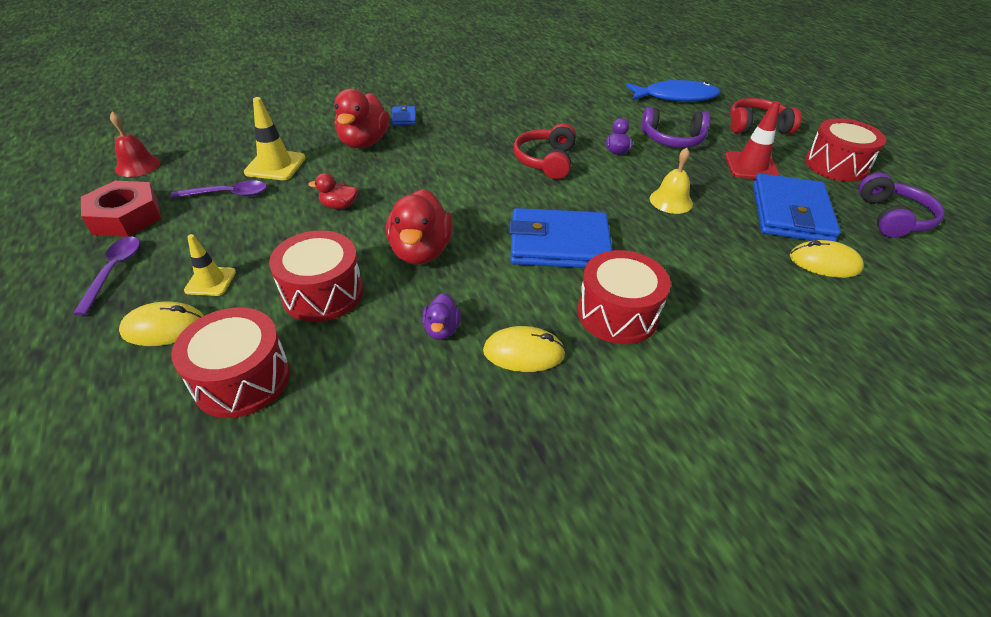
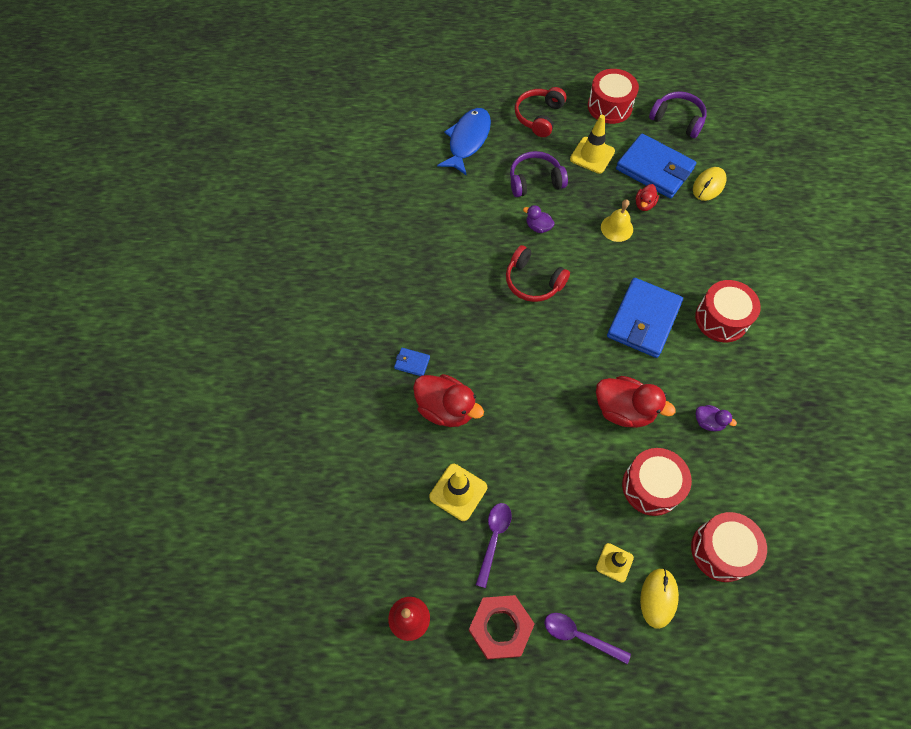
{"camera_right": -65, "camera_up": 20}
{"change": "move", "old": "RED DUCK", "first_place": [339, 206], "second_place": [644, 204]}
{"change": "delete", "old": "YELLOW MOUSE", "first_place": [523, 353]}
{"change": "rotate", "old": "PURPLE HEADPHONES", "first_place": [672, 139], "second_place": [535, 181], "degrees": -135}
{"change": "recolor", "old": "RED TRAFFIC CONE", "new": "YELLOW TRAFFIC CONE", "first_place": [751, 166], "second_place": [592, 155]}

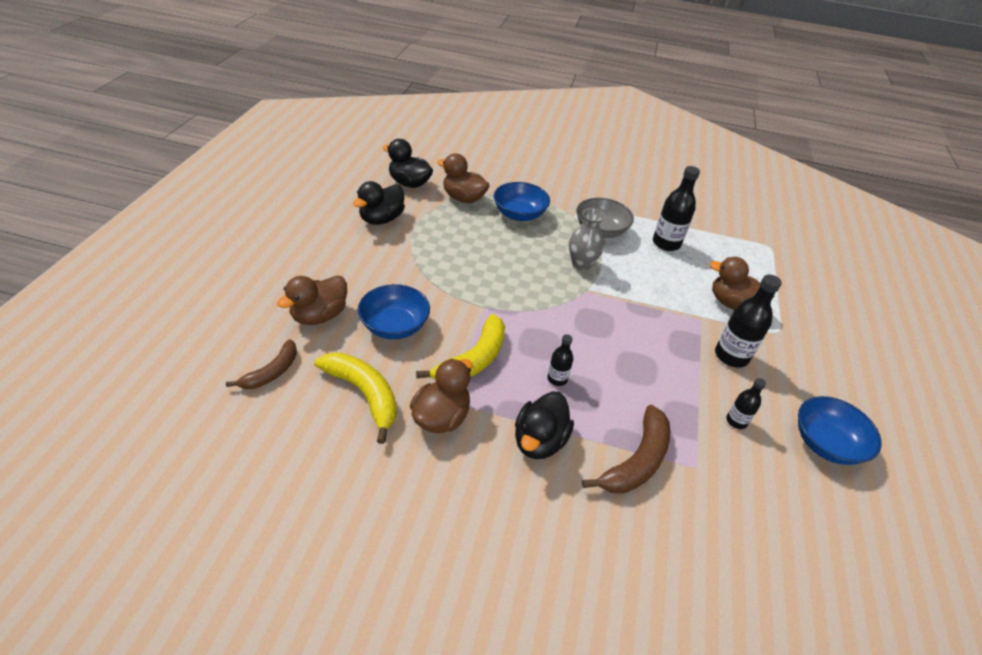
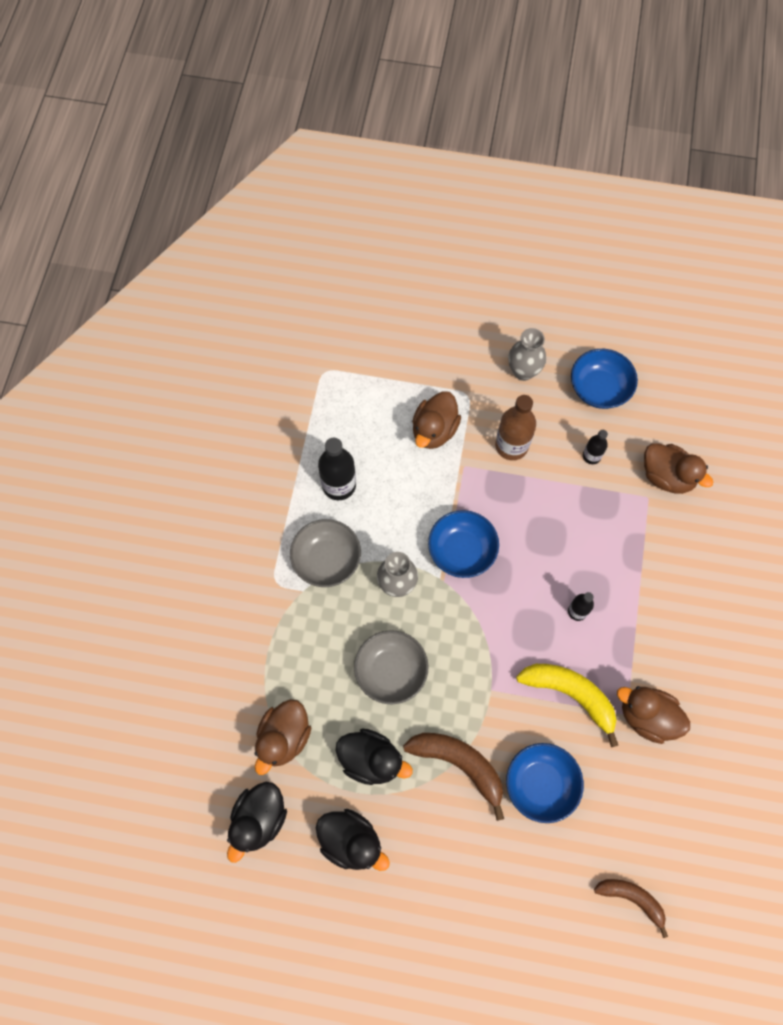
{"camera_right": -90, "camera_up": 25}
{"change": "move", "old": "BROWN DUCK", "first_place": [319, 315], "second_place": [667, 476]}
{"change": "delete", "old": "YELLOW BANANA", "first_place": [364, 394]}
{"change": "move", "old": "BLUE BOWL", "first_place": [519, 214], "second_place": [462, 551]}
{"change": "move", "old": "BLACK DUCK", "first_place": [539, 441], "second_place": [371, 760]}
{"change": "move", "old": "BROWN BANANA", "first_place": [636, 461], "second_place": [459, 764]}
{"change": "recolor", "old": "BLACK BOTTLE", "new": "BROWN BOTTLE", "first_place": [731, 356], "second_place": [511, 446]}
{"change": "insert", "new": "GREY BOWL", "second_place": [391, 671]}
{"change": "insert", "new": "GREY VASE", "second_place": [523, 371]}

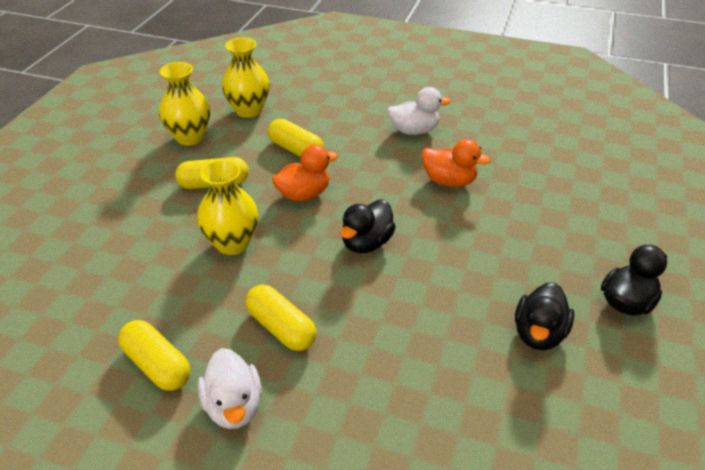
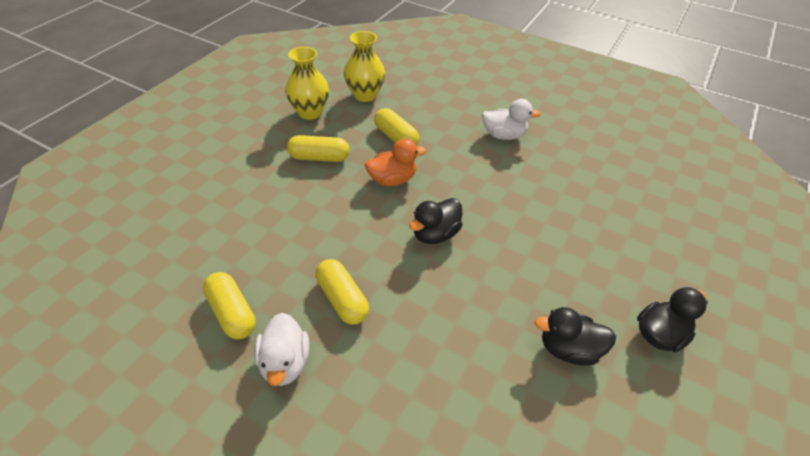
{"camera_right": 10, "camera_up": 5}
{"change": "delete", "old": "YELLOW VASE", "first_place": [232, 243]}
{"change": "delete", "old": "ORANGE DUCK", "first_place": [449, 181]}
{"change": "rotate", "old": "BLACK DUCK", "first_place": [538, 334], "second_place": [569, 349], "degrees": 60}

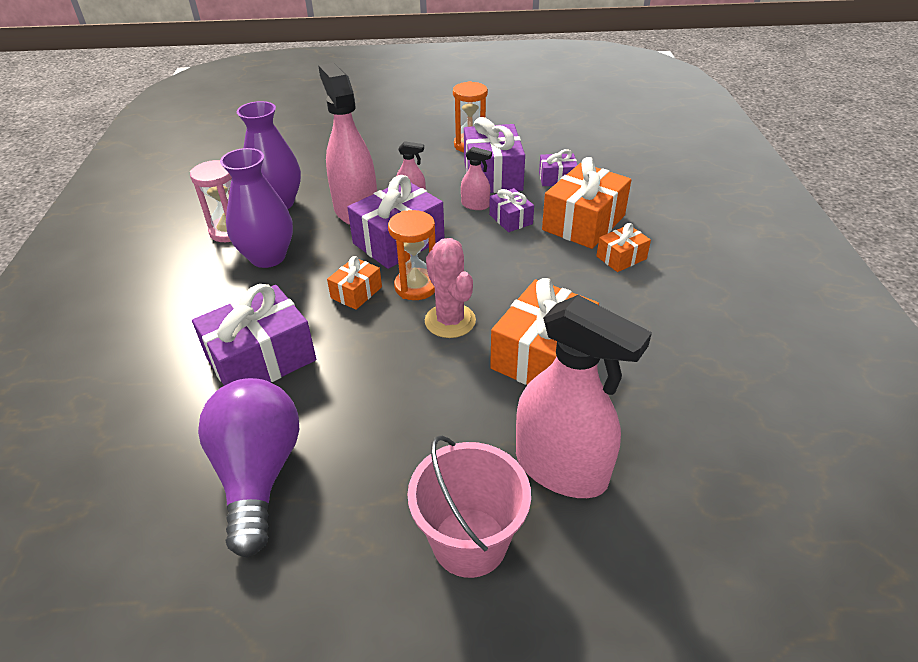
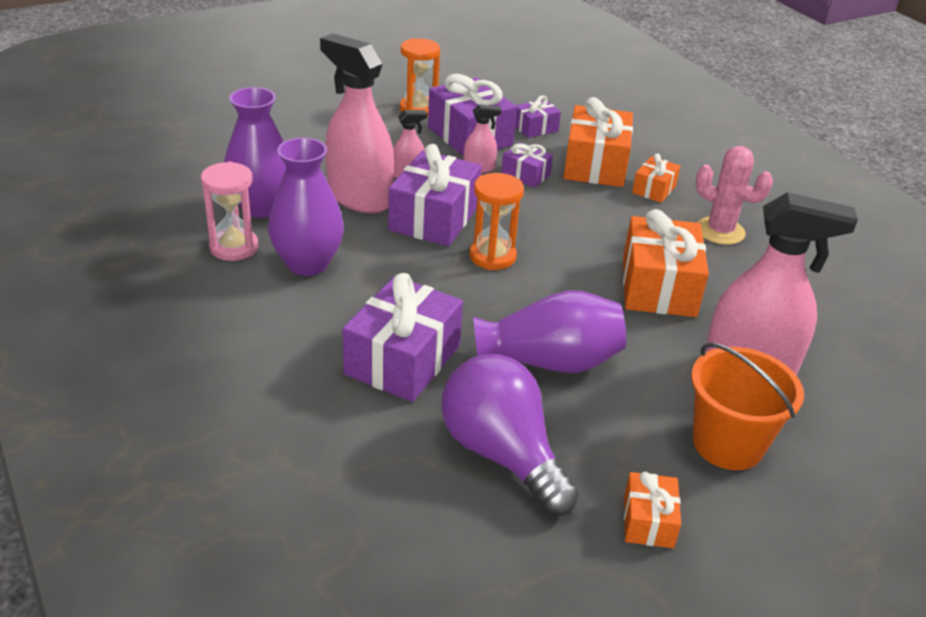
{"camera_right": -30, "camera_up": -5}
{"change": "move", "old": "ORANGE GIFT", "first_place": [356, 292], "second_place": [648, 521]}
{"change": "recolor", "old": "PINK BUCKET", "new": "ORANGE BUCKET", "first_place": [469, 542], "second_place": [727, 444]}
{"change": "move", "old": "PINK CACTUS", "first_place": [450, 321], "second_place": [720, 231]}
{"change": "insert", "new": "PURPLE VASE", "second_place": [550, 362]}

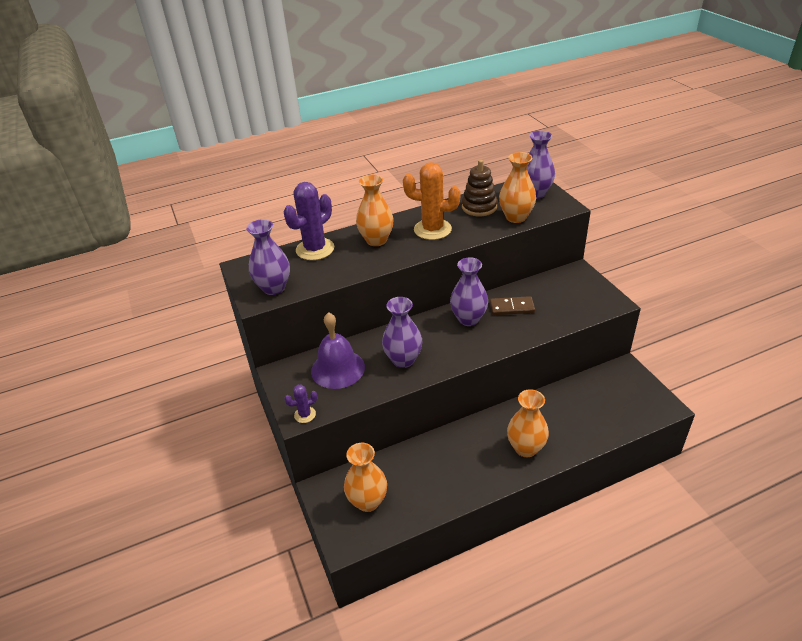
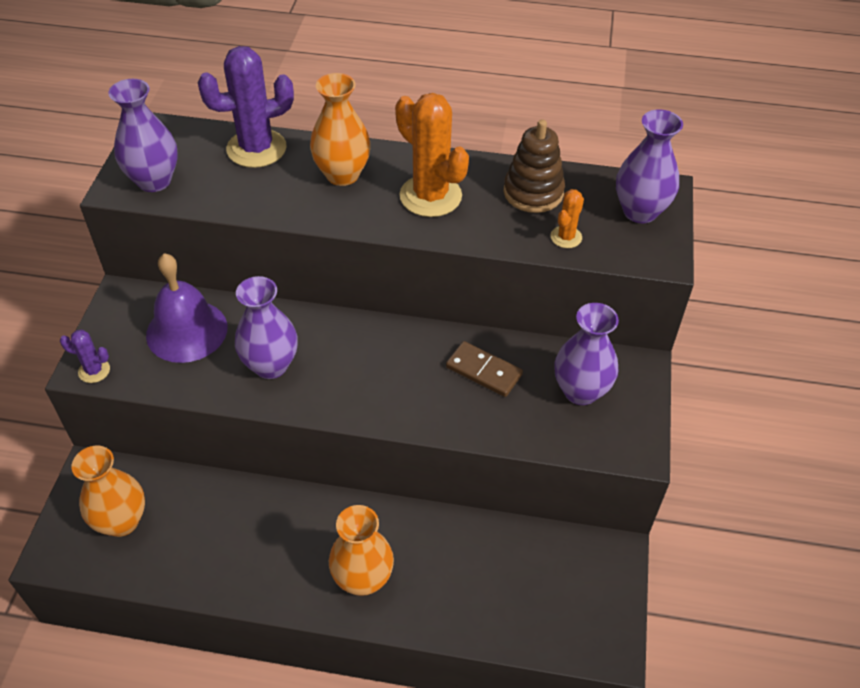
{"camera_right": 30, "camera_up": 10}
{"change": "move", "old": "PURPLE VASE", "first_place": [468, 319], "second_place": [580, 391]}
{"change": "replace", "old": "ORANGE VASE", "new": "ORANGE CACTUS", "first_place": [516, 217], "second_place": [566, 237]}

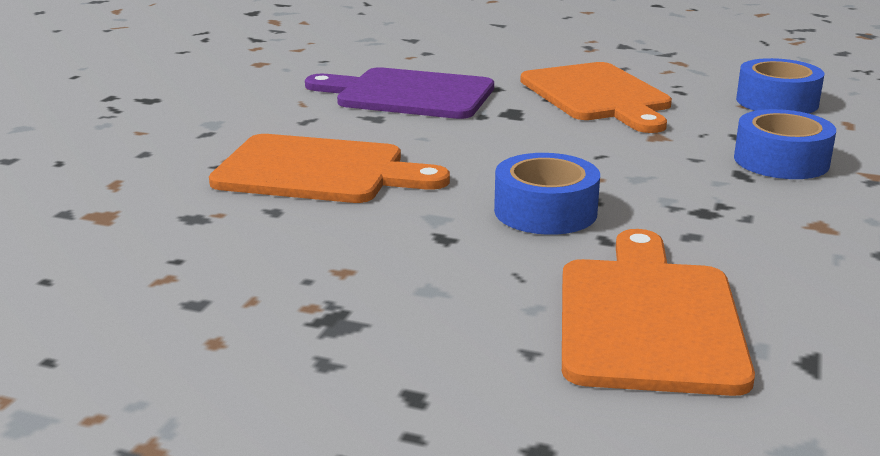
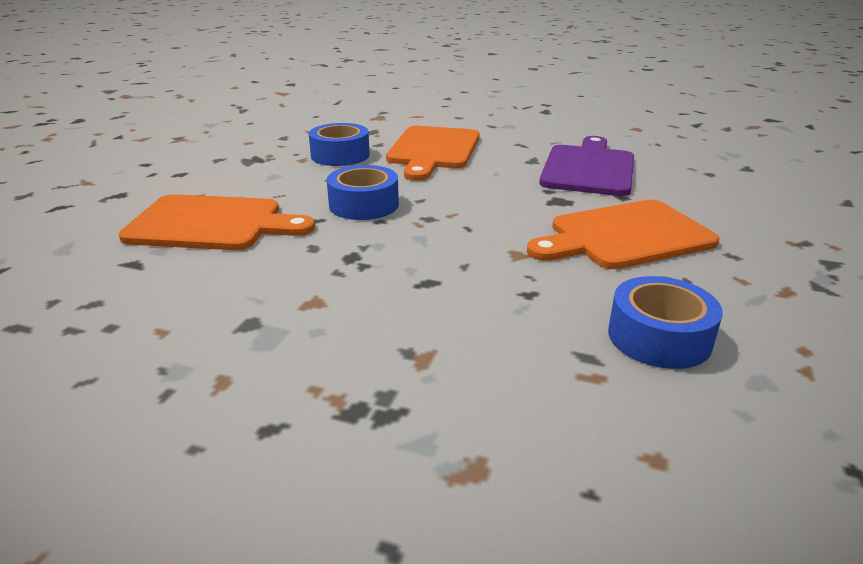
{"camera_right": 90, "camera_up": 5}
{"change": "move", "old": "BLUE TAPE", "first_place": [781, 161], "second_place": [340, 155]}

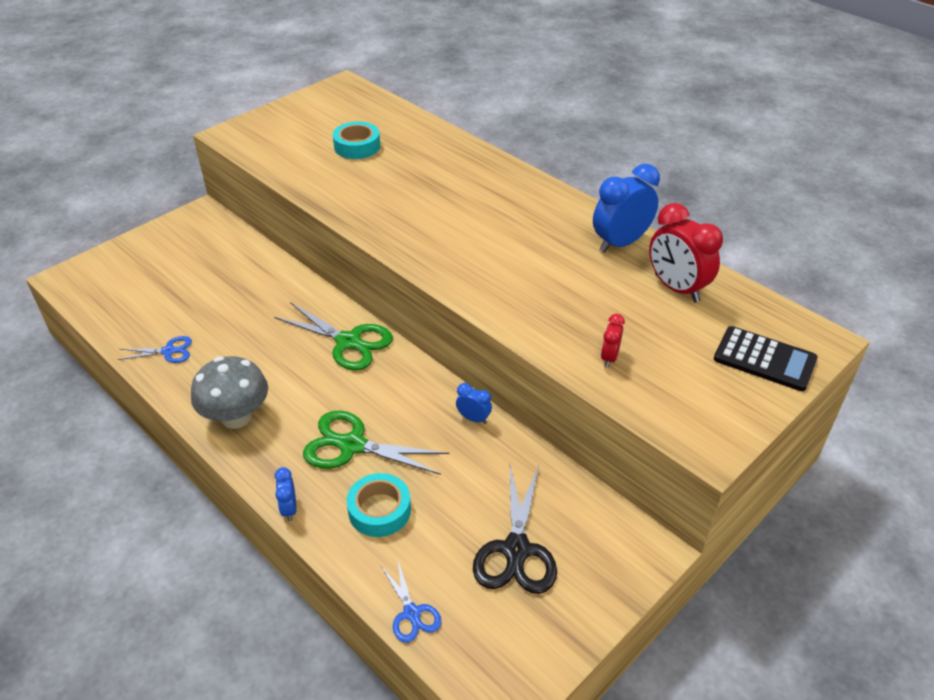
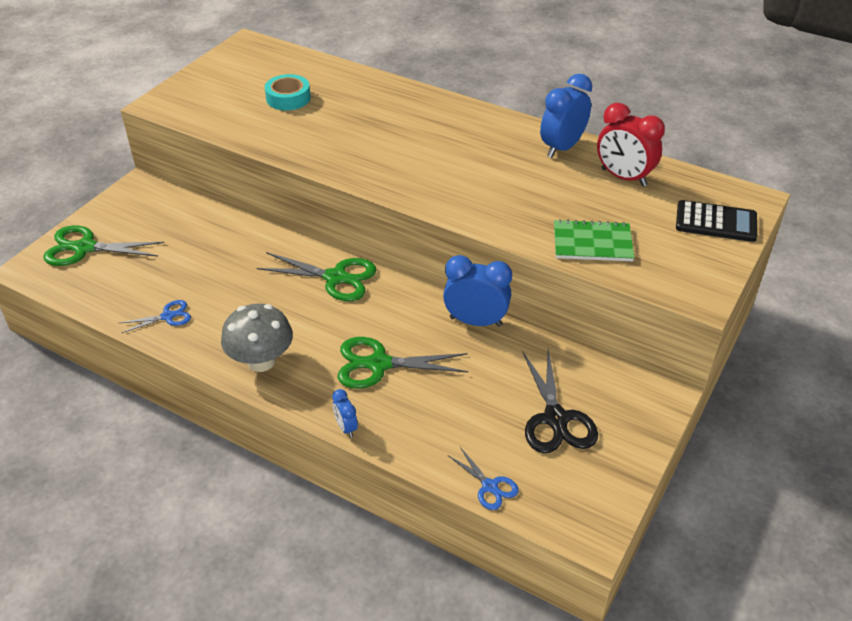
{"camera_right": -15, "camera_up": 0}
{"change": "delete", "old": "TURQUOISE TAPE", "first_place": [379, 510]}
{"change": "resize", "old": "BLUE CLOCK", "first_place": [473, 418], "second_place": [475, 321], "factor": 2.02}
{"change": "replace", "old": "RED CLOCK", "new": "GREEN NOTEBOOK", "first_place": [609, 357], "second_place": [592, 243]}
{"change": "insert", "new": "GREEN SCISSORS", "second_place": [84, 248]}

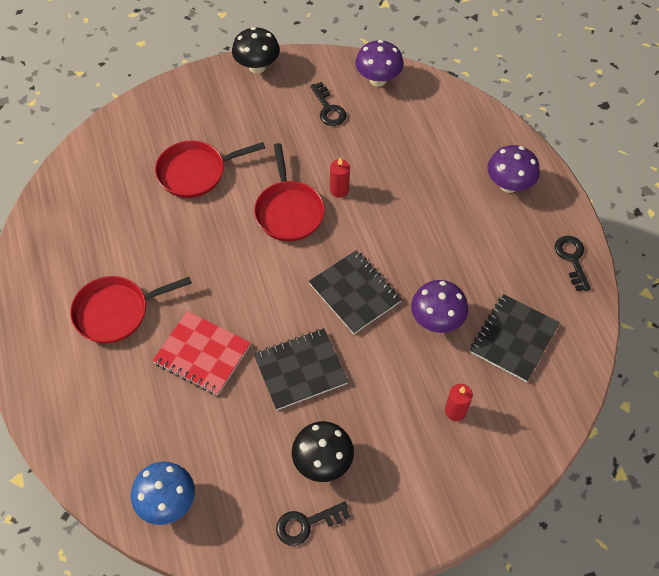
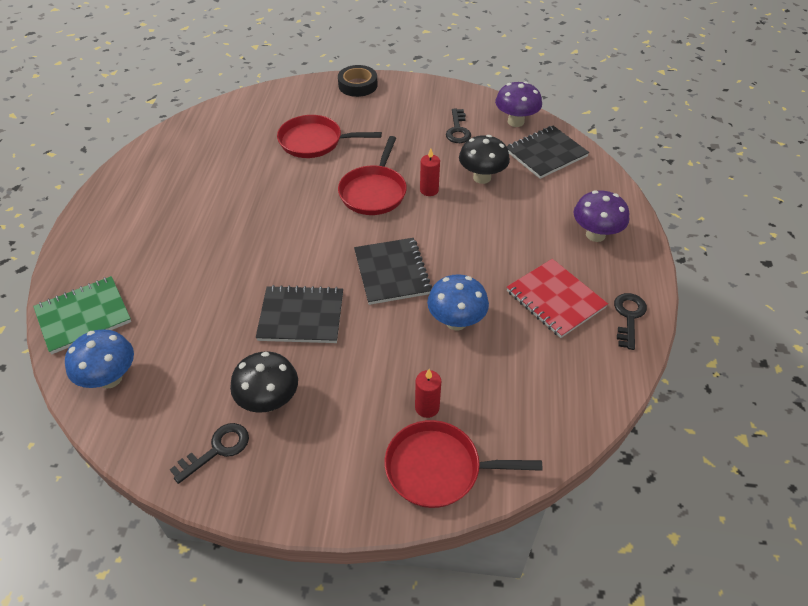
{"camera_right": 25, "camera_up": -10}
{"change": "move", "old": "RED PAN", "first_place": [116, 312], "second_place": [438, 468]}
{"change": "move", "old": "RED NOTEBOOK", "first_place": [202, 354], "second_place": [555, 299]}
{"change": "move", "old": "BLACK MUSHROOM", "first_place": [257, 67], "second_place": [482, 177]}
{"change": "rotate", "old": "BLACK KEY", "first_place": [306, 524], "second_place": [217, 449], "degrees": 135}
{"change": "recolor", "old": "PURPLE MUSHROOM", "new": "BLUE MUSHROOM", "first_place": [436, 320], "second_place": [456, 321]}
{"change": "move", "old": "BLACK NOTEBOOK", "first_place": [513, 338], "second_place": [546, 153]}
{"change": "insert", "new": "GREEN NOTEBOOK", "second_place": [83, 316]}
{"change": "insert", "new": "BLACK TAPE", "second_place": [358, 85]}

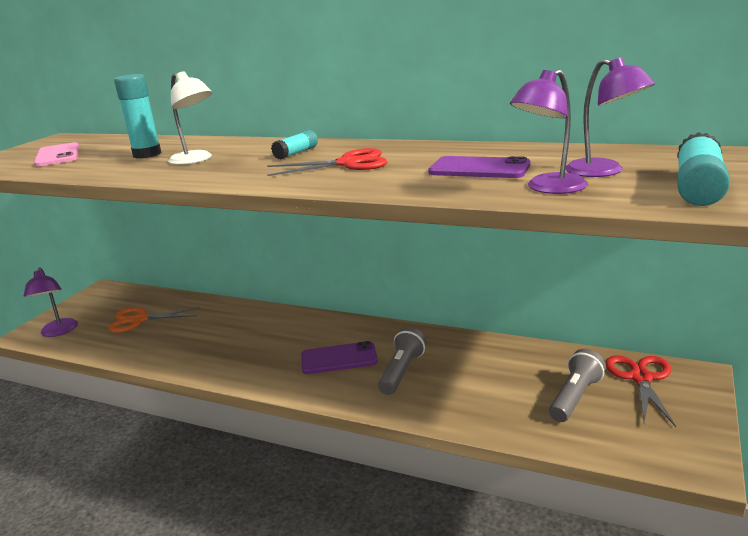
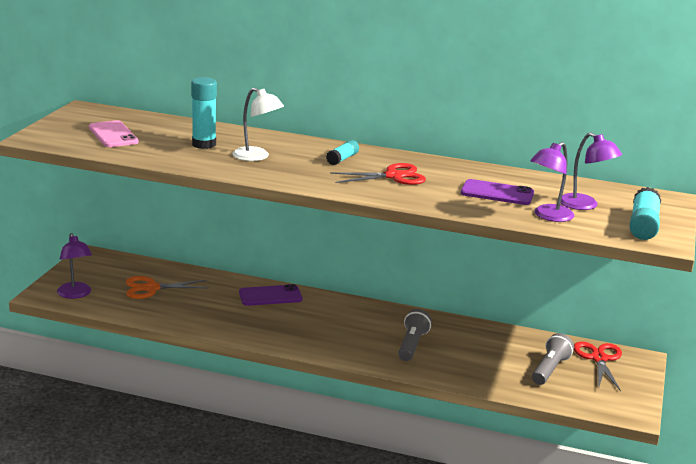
{"camera_right": -10, "camera_up": 0}
{"change": "move", "old": "PURPLE PHONE", "first_place": [339, 358], "second_place": [270, 296]}

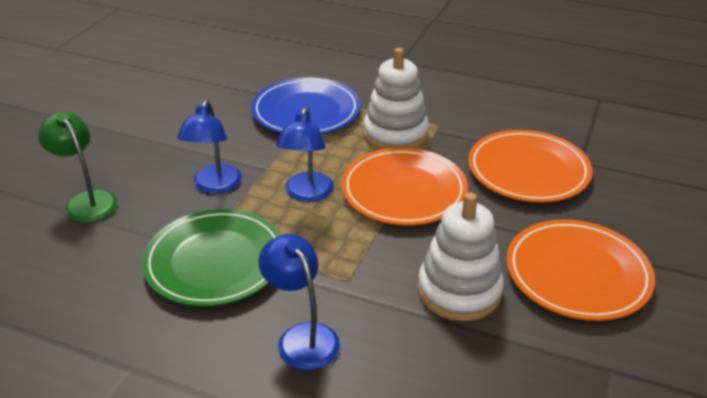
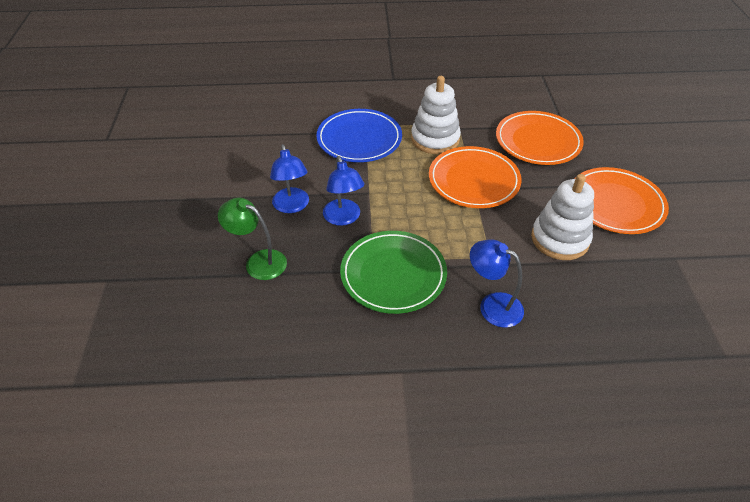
{"camera_right": -25, "camera_up": 10}
{"change": "move", "old": "BLUE LAMP", "first_place": [307, 194], "second_place": [292, 206]}

